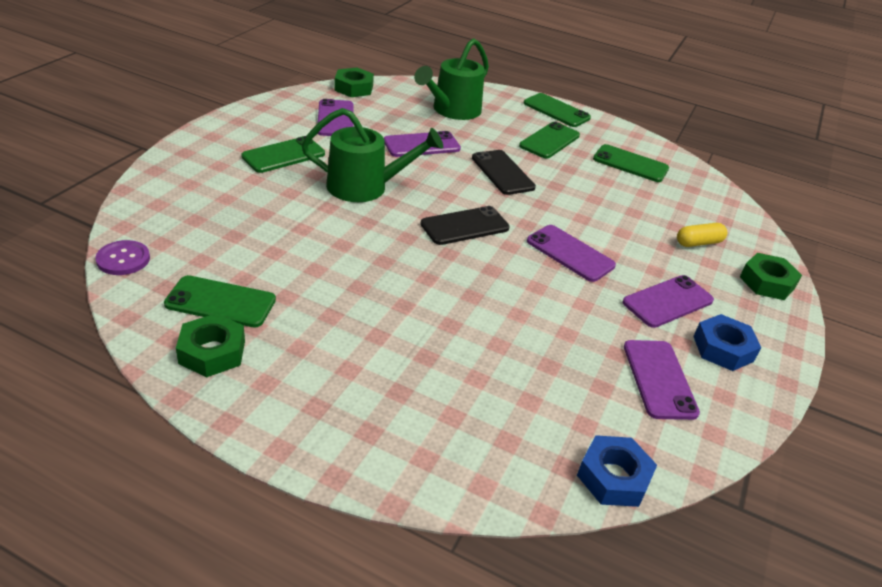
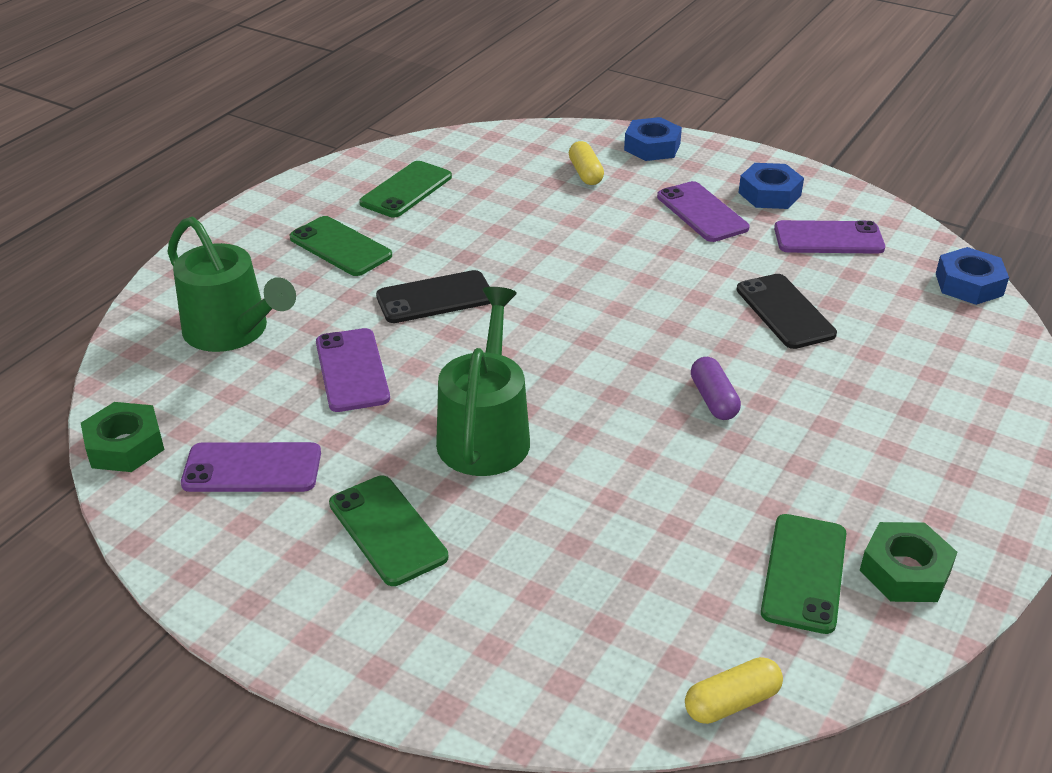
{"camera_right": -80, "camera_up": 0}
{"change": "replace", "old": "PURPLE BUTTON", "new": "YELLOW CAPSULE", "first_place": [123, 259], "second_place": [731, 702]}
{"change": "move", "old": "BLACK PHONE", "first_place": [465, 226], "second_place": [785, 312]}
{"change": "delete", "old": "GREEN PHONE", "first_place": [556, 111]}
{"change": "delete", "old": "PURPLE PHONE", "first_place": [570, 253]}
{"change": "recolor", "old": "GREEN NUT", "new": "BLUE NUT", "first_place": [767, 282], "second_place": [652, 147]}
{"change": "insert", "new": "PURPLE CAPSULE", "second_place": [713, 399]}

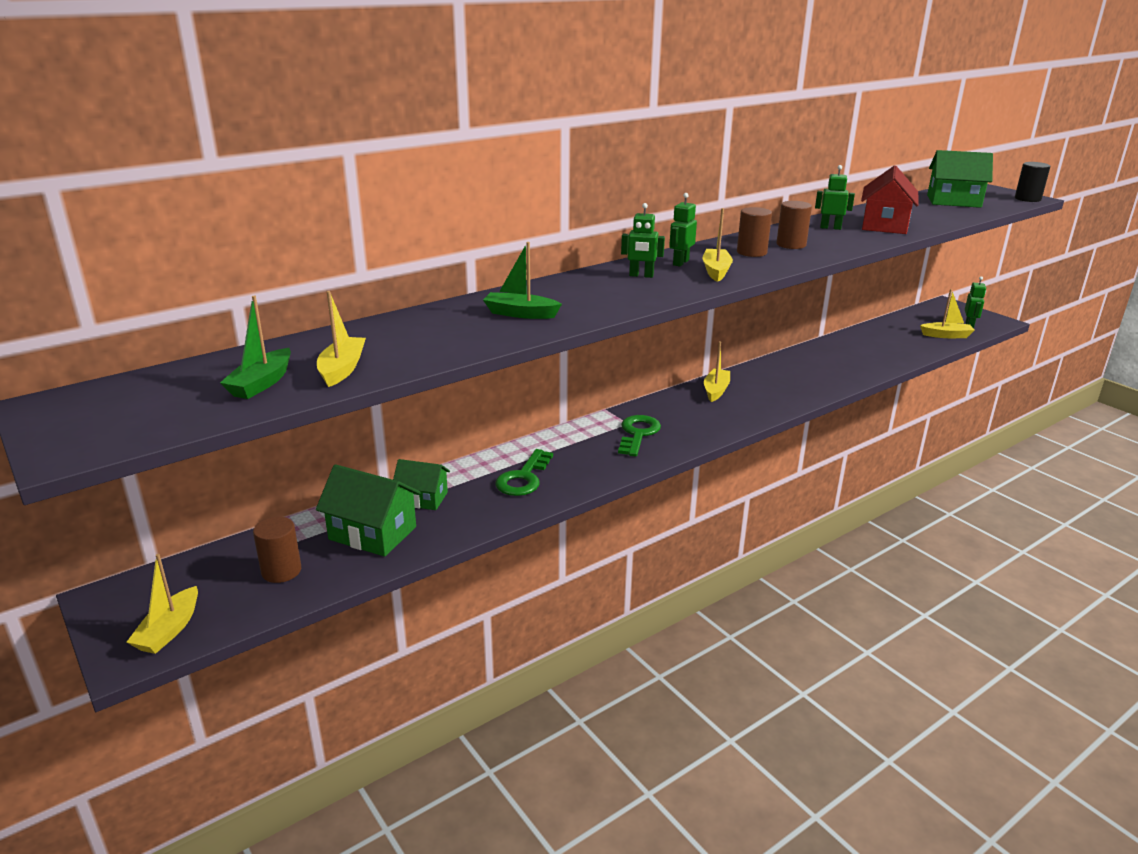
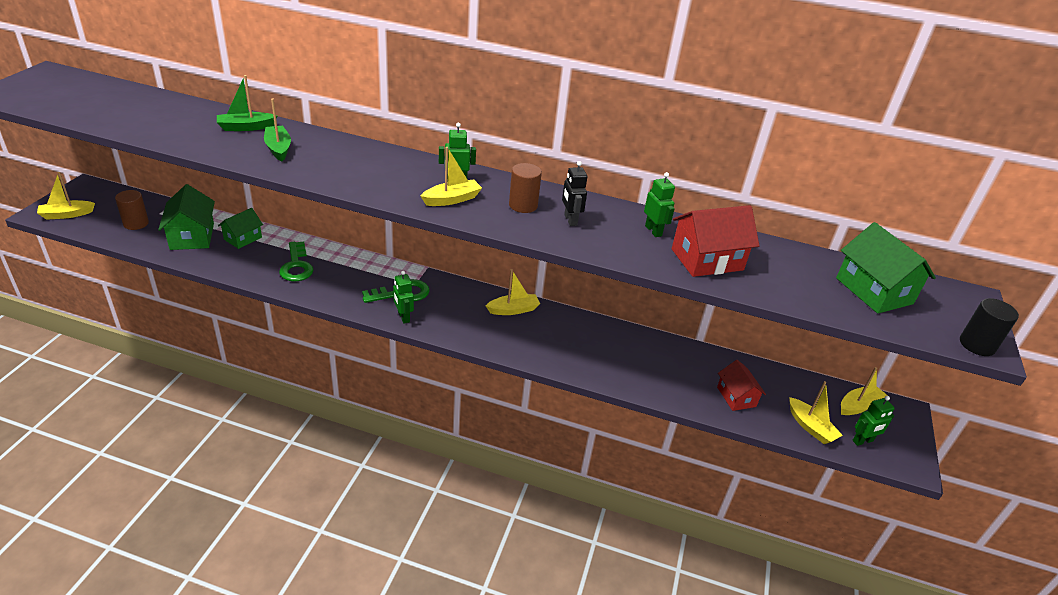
{"camera_right": 50, "camera_up": 10}
{"change": "move", "old": "GREEN BOAT", "first_place": [261, 383], "second_place": [246, 127]}
{"change": "move", "old": "YELLOW BOAT", "first_place": [342, 369], "second_place": [858, 406]}
{"change": "rotate", "old": "GREEN HOUSE", "first_place": [422, 498], "second_place": [243, 238], "degrees": 60}
{"change": "rotate", "old": "GREEN KEY", "first_place": [523, 478], "second_place": [296, 266], "degrees": -90}
{"change": "move", "old": "GREEN ROBOT", "first_place": [641, 275], "second_place": [403, 317]}
{"change": "replace", "old": "BROWN CYLINDER", "new": "BLACK ROBOT", "first_place": [791, 245], "second_place": [570, 220]}
{"change": "insert", "new": "RED HOUSE", "second_place": [736, 397]}

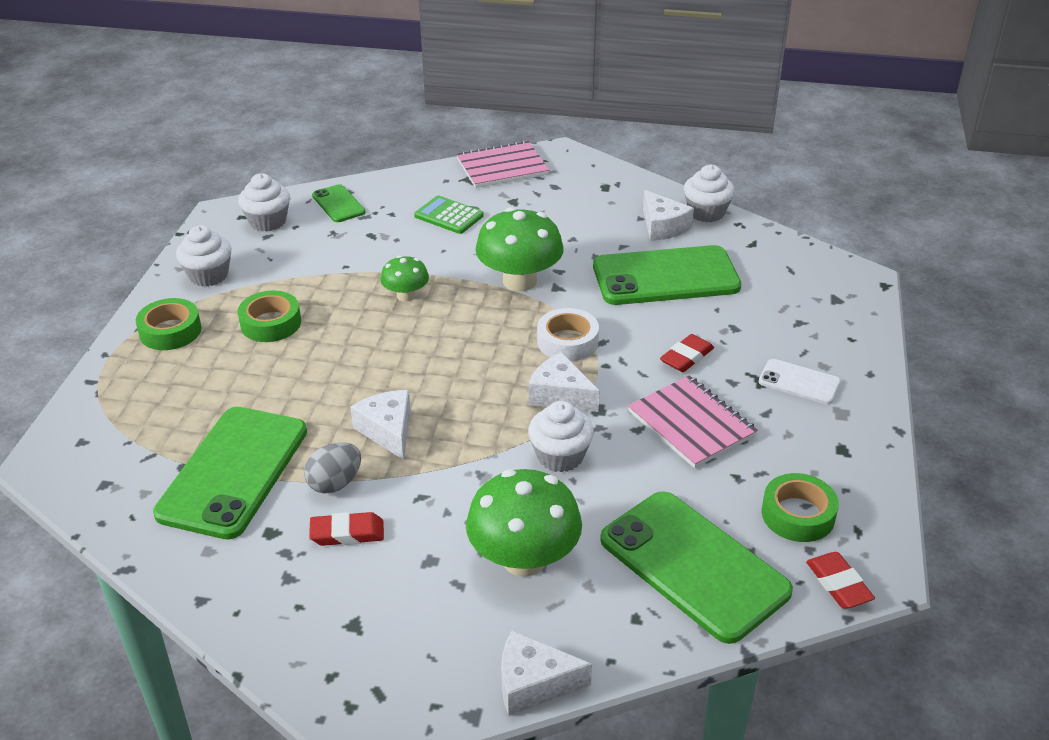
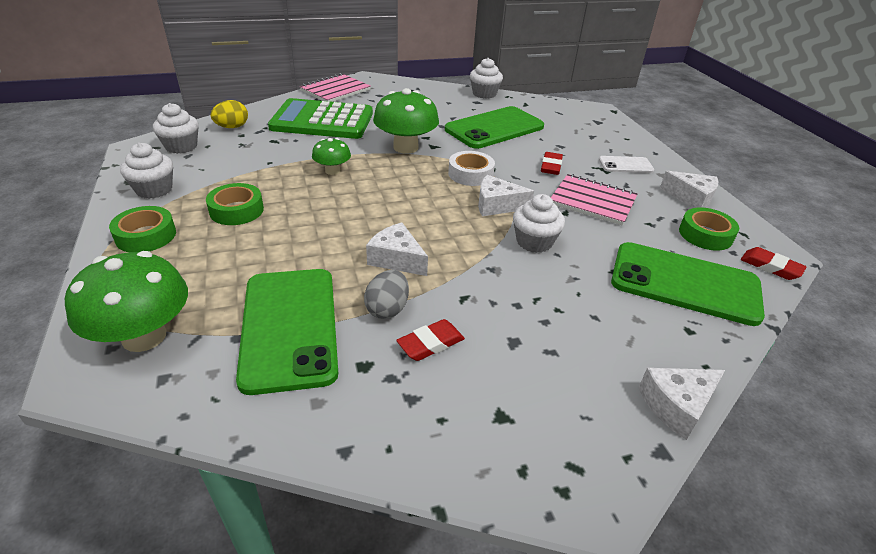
{"camera_right": -30, "camera_up": 0}
{"change": "replace", "old": "GREEN PHONE", "new": "YELLOW EGG", "first_place": [338, 204], "second_place": [232, 127]}
{"change": "resize", "old": "GREEN CALCULATOR", "first_place": [449, 216], "second_place": [322, 121], "factor": 2.08}
{"change": "move", "old": "GREEN MUSHROOM", "first_place": [524, 559], "second_place": [144, 336]}
{"change": "move", "old": "WHITE CHEESE", "first_place": [663, 226], "second_place": [691, 198]}

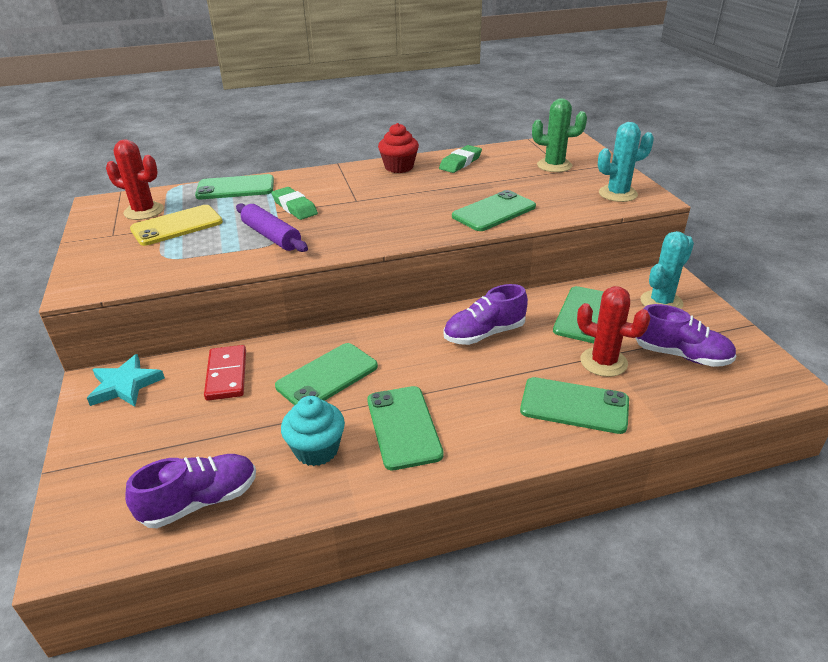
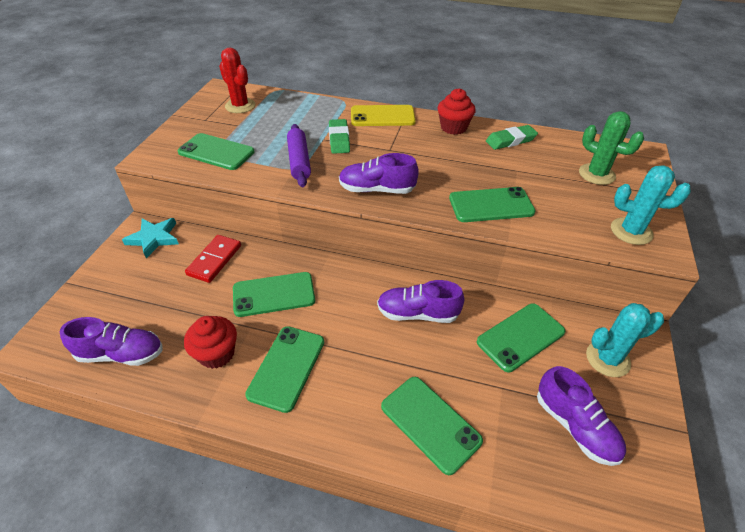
{"camera_right": 30, "camera_up": 10}
{"change": "move", "old": "YELLOW PHONE", "first_place": [177, 226], "second_place": [382, 116]}
{"change": "move", "old": "GREEN PHONE", "first_place": [235, 188], "second_place": [216, 152]}
{"change": "recolor", "old": "TURQUOISE CUPCAKE", "new": "RED CUPCAKE", "first_place": [316, 450], "second_place": [216, 353]}
{"change": "delete", "old": "RED CACTUS", "first_place": [603, 362]}
{"change": "insert", "new": "PURPLE SHOE", "second_place": [377, 189]}

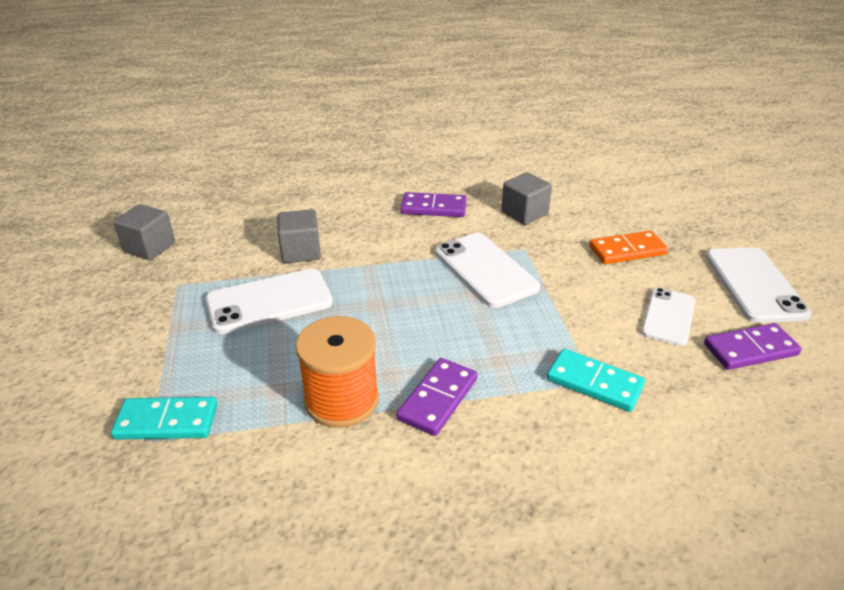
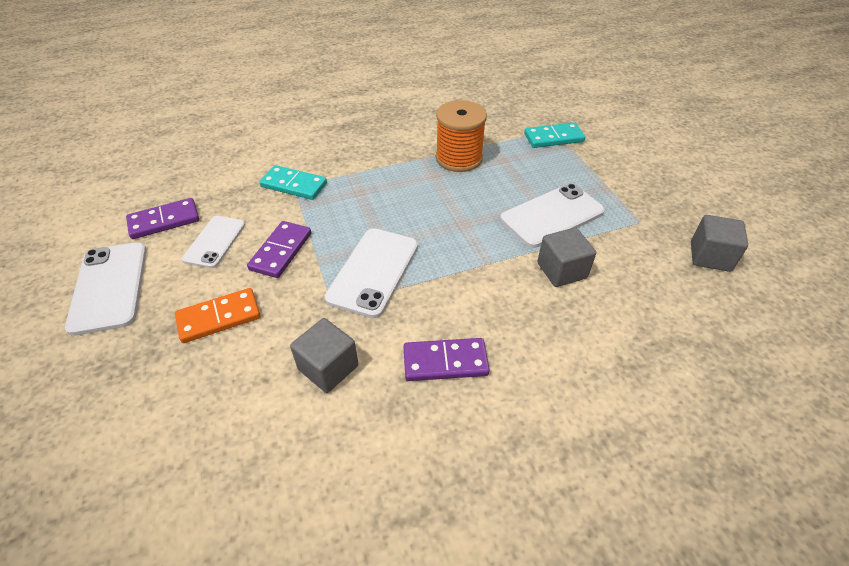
{"camera_right": 170, "camera_up": 10}
{"change": "move", "old": "PURPLE DOMINO", "first_place": [437, 399], "second_place": [281, 251]}
{"change": "rotate", "old": "WHITE PHONE", "first_place": [485, 270], "second_place": [373, 271], "degrees": 60}

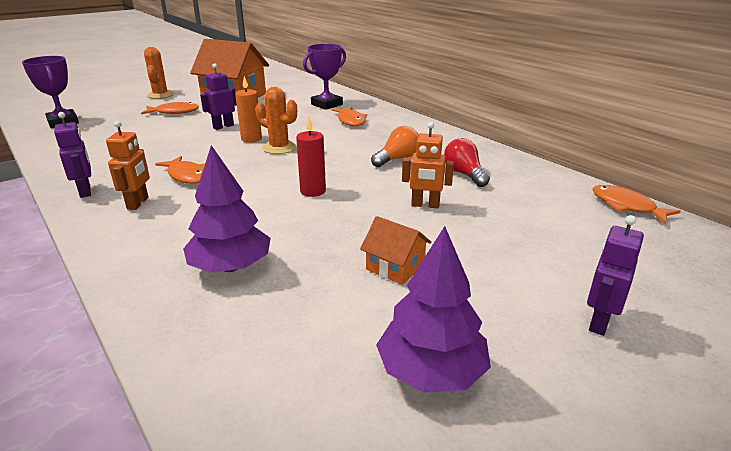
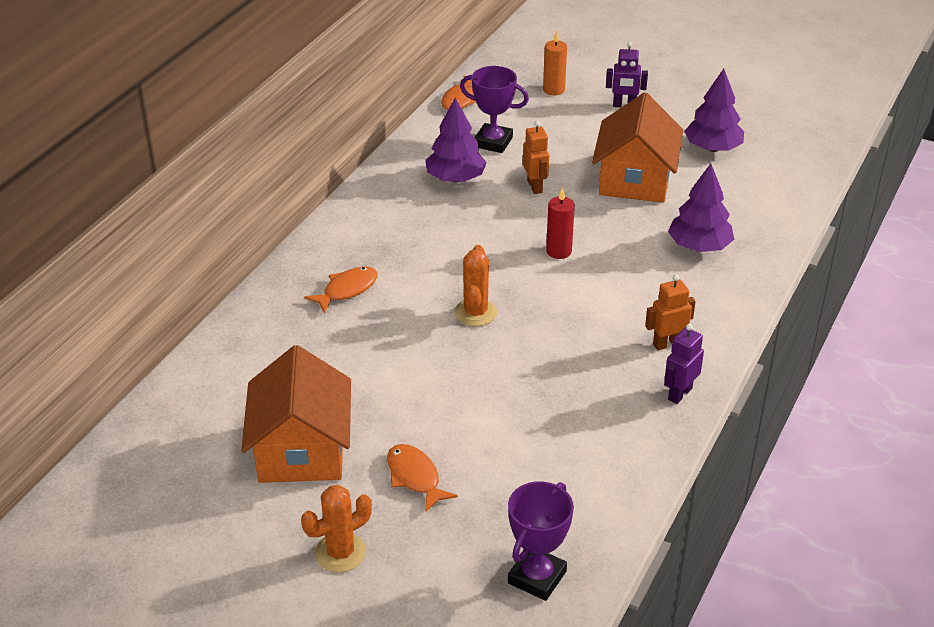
{"camera_right": -115, "camera_up": 10}
{"change": "delete", "old": "ORANGE FISH", "first_place": [187, 176]}
{"change": "delete", "old": "PURPLE ROBOT", "first_place": [223, 126]}
{"change": "move", "old": "ORANGE CANDLE", "first_place": [251, 139], "second_place": [553, 90]}
{"change": "move", "old": "PURPLE TROPHY", "first_place": [327, 104], "second_place": [493, 142]}
{"change": "resize", "old": "ORANGE HOUSE", "first_place": [395, 267], "second_place": [635, 179], "factor": 2.13}
{"change": "delete", "old": "ORANGE LIGHT BULB", "first_place": [397, 159]}
{"change": "replace", "old": "RED LIGHT BULB", "new": "PURPLE TREE", "first_place": [464, 174], "second_place": [455, 178]}

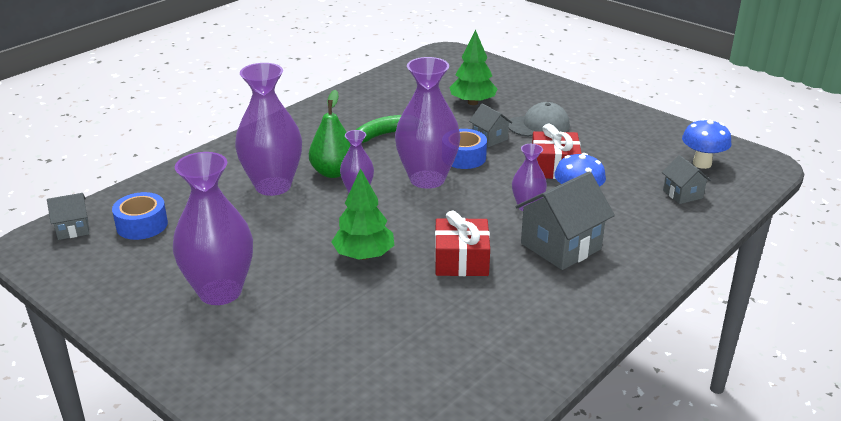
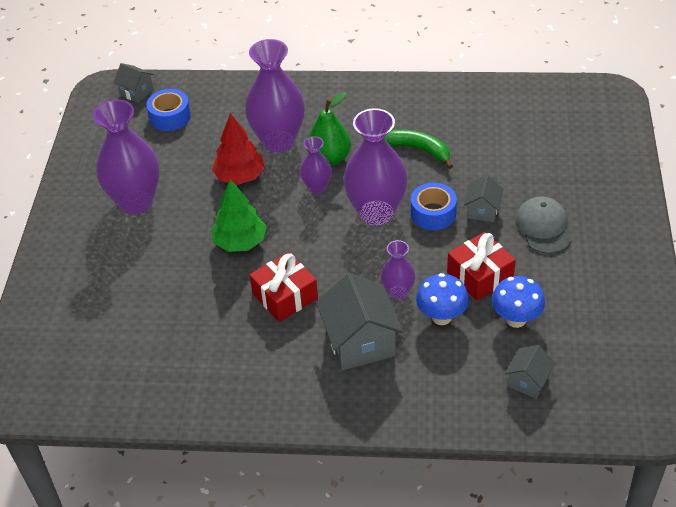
{"camera_right": 55, "camera_up": 15}
{"change": "delete", "old": "GREEN TREE", "first_place": [473, 102]}
{"change": "rotate", "old": "GREY CAP", "first_place": [539, 125], "second_place": [543, 227], "degrees": -135}
{"change": "rotate", "old": "GREY HOUSE", "first_place": [560, 246], "second_place": [360, 342], "degrees": 60}
{"change": "move", "old": "BLUE MUSHROOM", "first_place": [702, 163], "second_place": [516, 319]}
{"change": "insert", "new": "RED TREE", "second_place": [240, 177]}

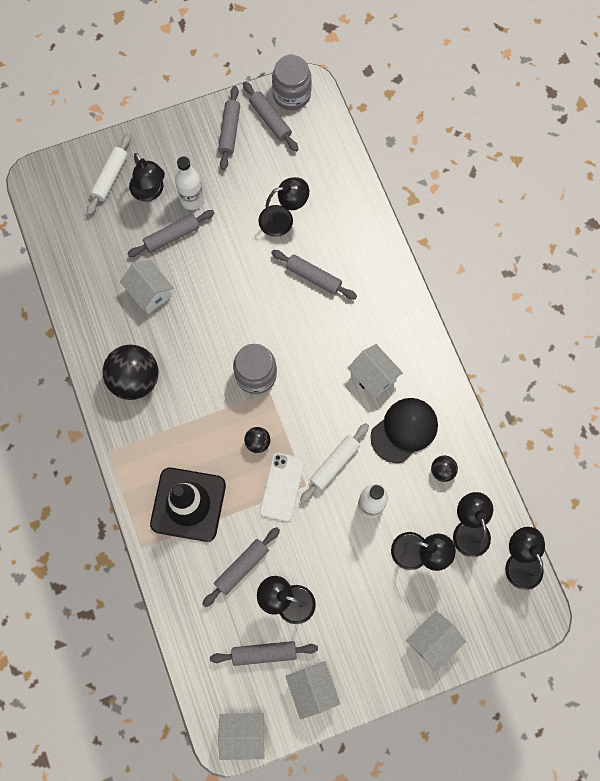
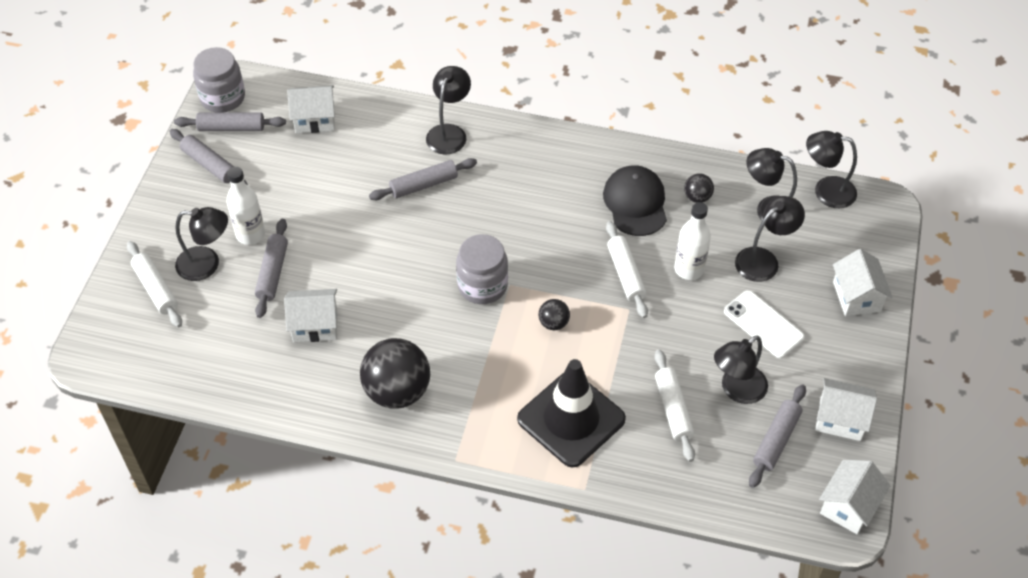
{"camera_right": -55, "camera_up": -20}
{"change": "recolor", "old": "GREY ROLLING PIN", "new": "WHITE ROLLING PIN", "first_place": [242, 567], "second_place": [673, 409]}
{"change": "move", "old": "BLACK LAMP", "first_place": [283, 219], "second_place": [449, 133]}
{"change": "move", "old": "WHITE PHONE", "first_place": [282, 487], "second_place": [763, 324]}
{"change": "move", "old": "WHITE HOUSE", "first_place": [373, 376], "second_place": [315, 119]}

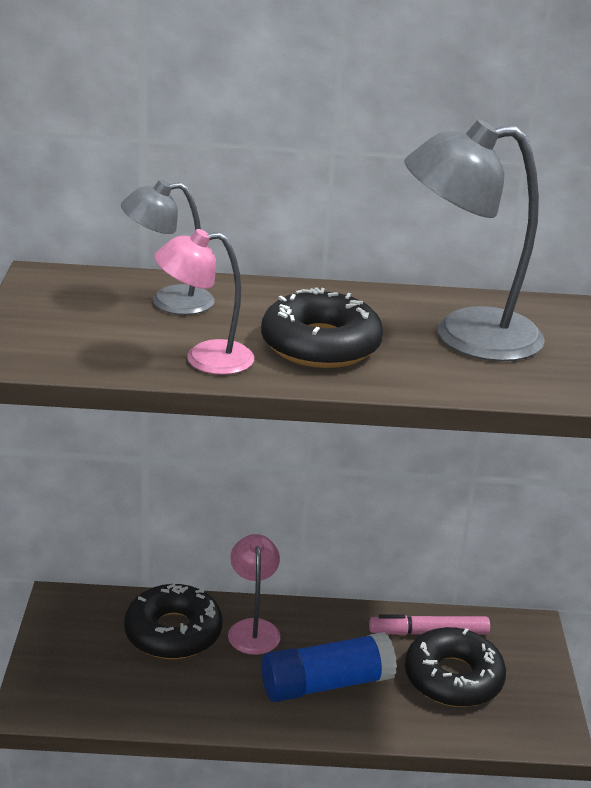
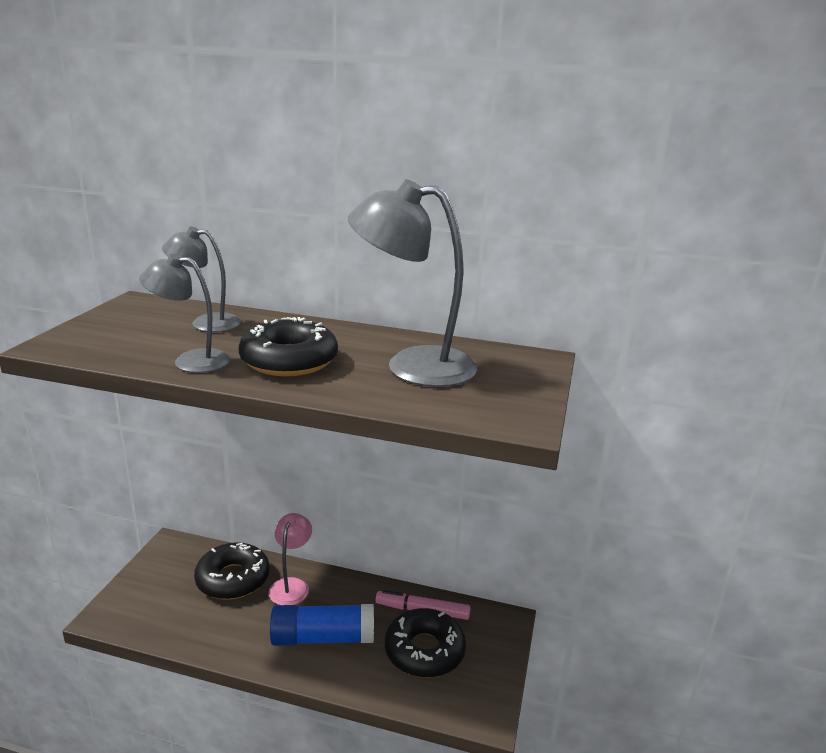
{"camera_right": 15, "camera_up": -5}
{"change": "recolor", "old": "PINK LAMP", "new": "GREY LAMP", "first_place": [205, 359], "second_place": [191, 360]}

